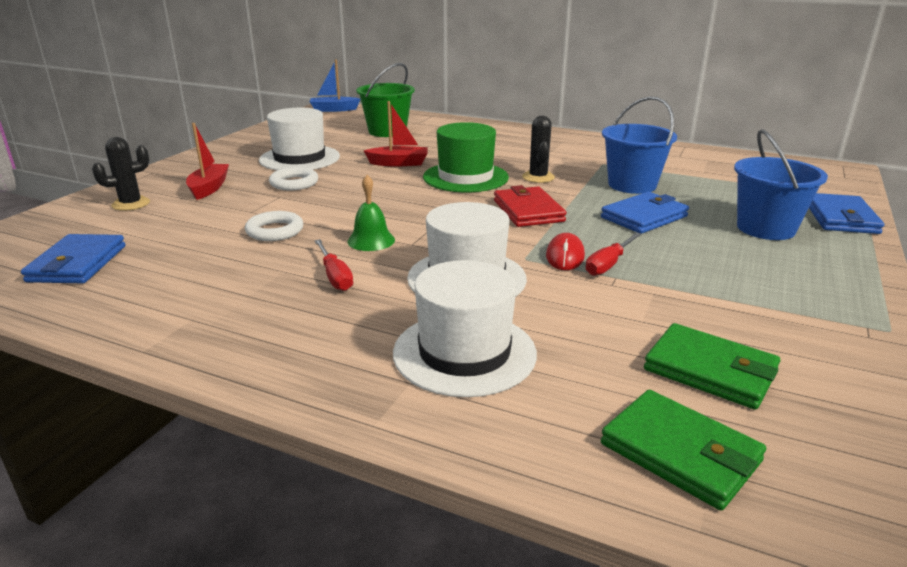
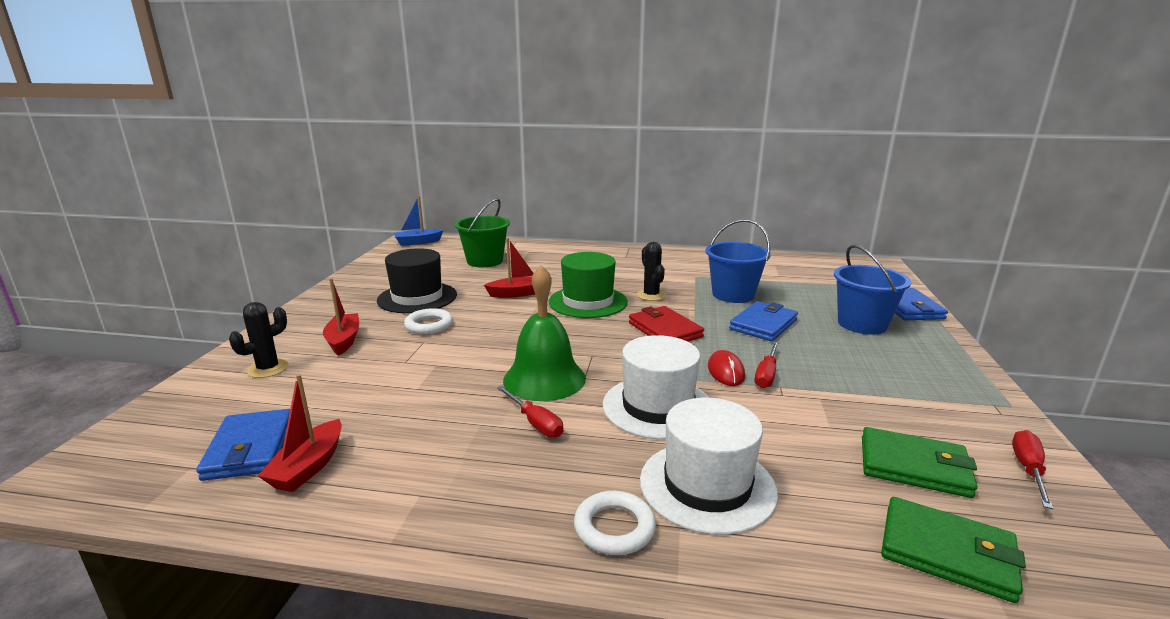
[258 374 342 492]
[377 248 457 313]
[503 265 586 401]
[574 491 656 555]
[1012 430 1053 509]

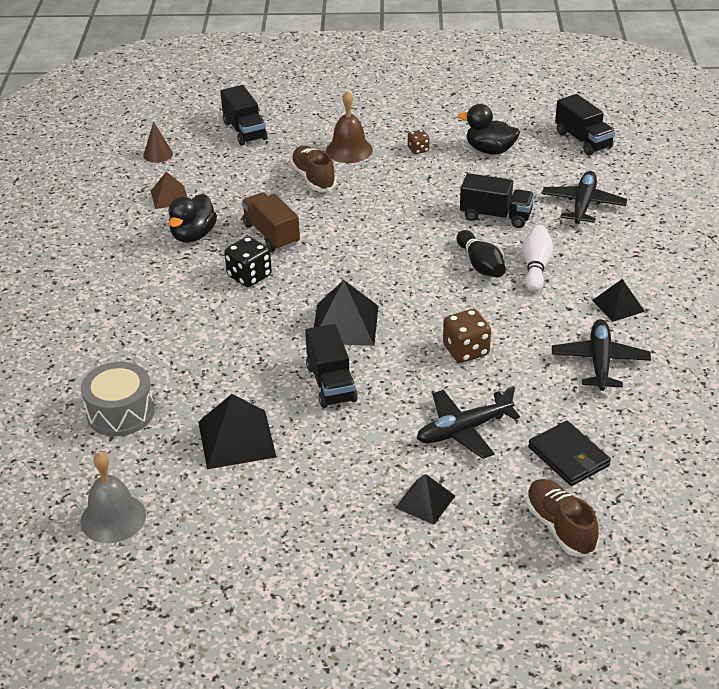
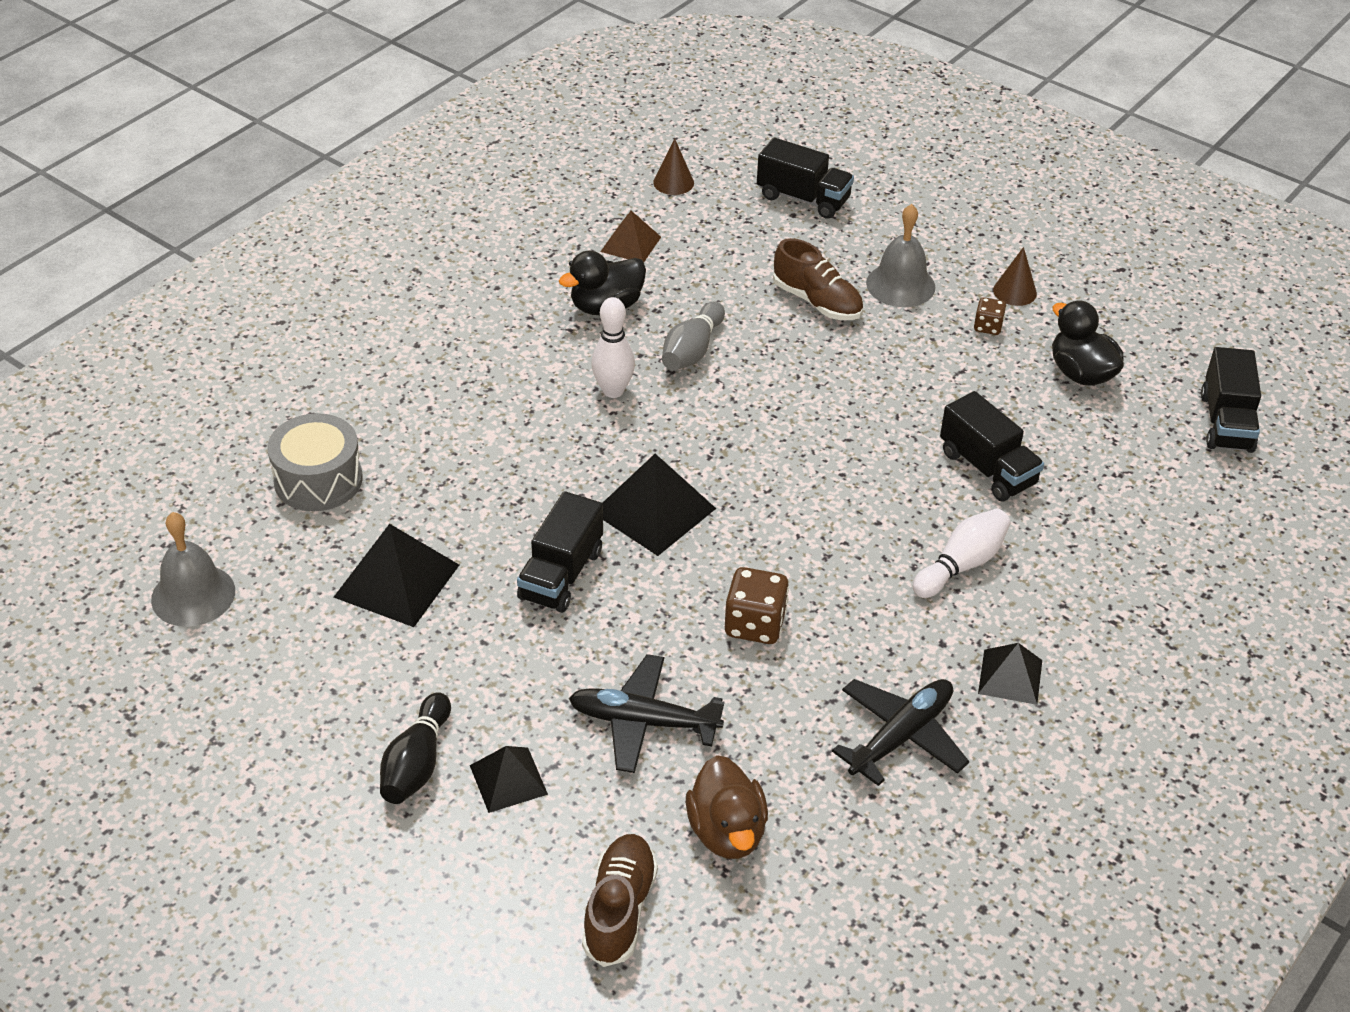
[380 692 451 804]
[591 297 635 398]
[662 302 725 370]
[686 755 768 859]
[757 138 854 219]
[773 238 863 320]
[866 204 935 307]
[993 247 1037 306]
[542 171 627 224] (first image)

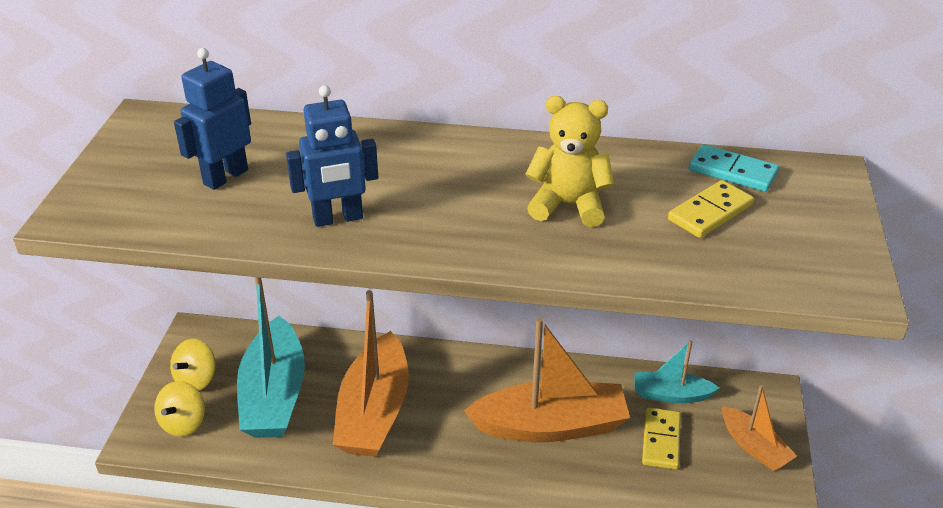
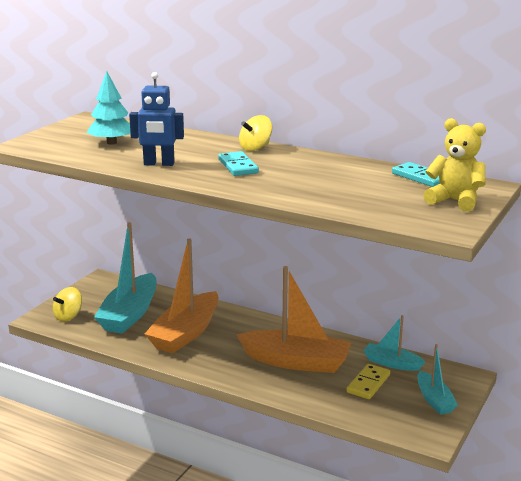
[87 71 130 145]
[218 151 259 176]
[239 115 272 151]
[417 344 458 415]
[423 118 486 212]
[668 180 754 238] (first image)

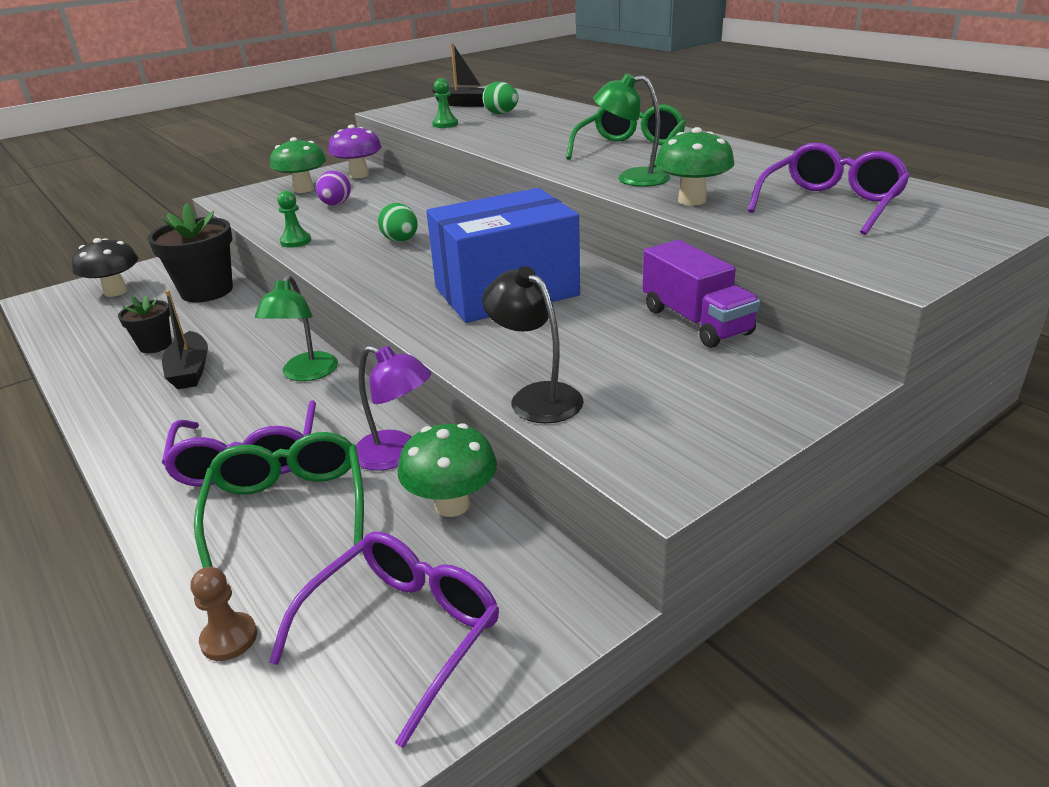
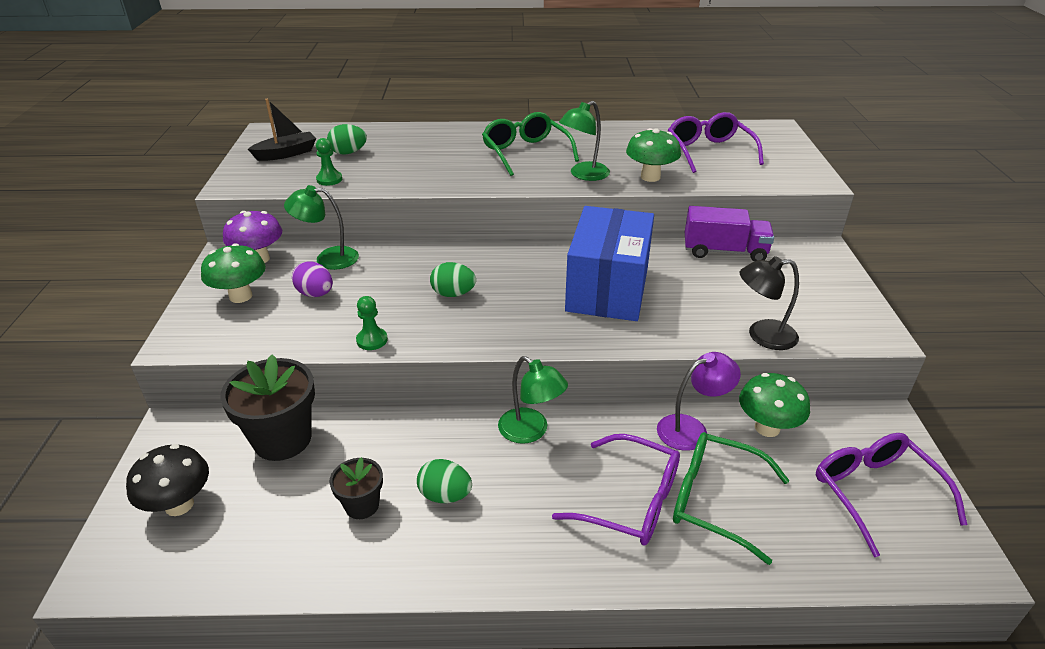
[284 185 359 270]
[417 459 472 503]
[191 567 257 661] (first image)

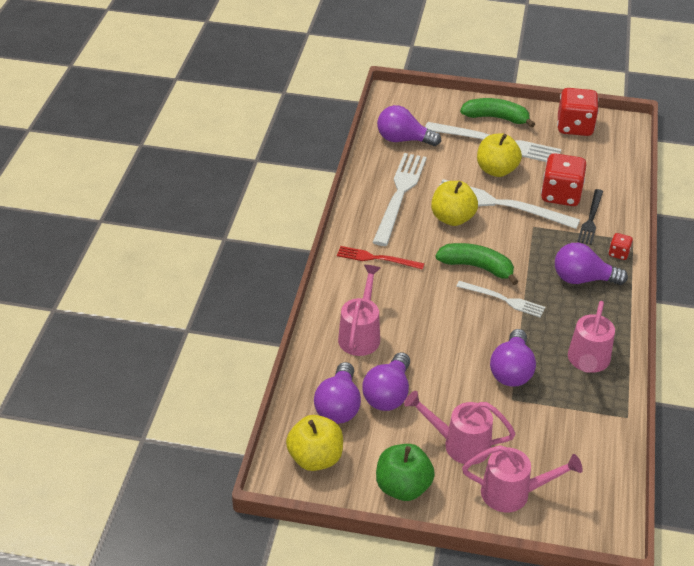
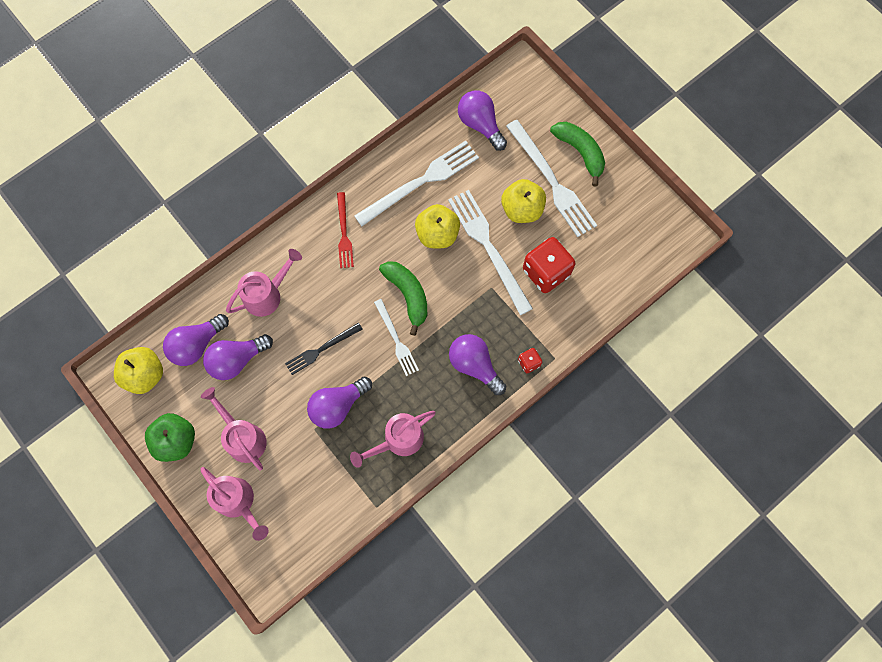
[285 322 363 375]
[337 192 354 268]
[557 88 599 136] (first image)

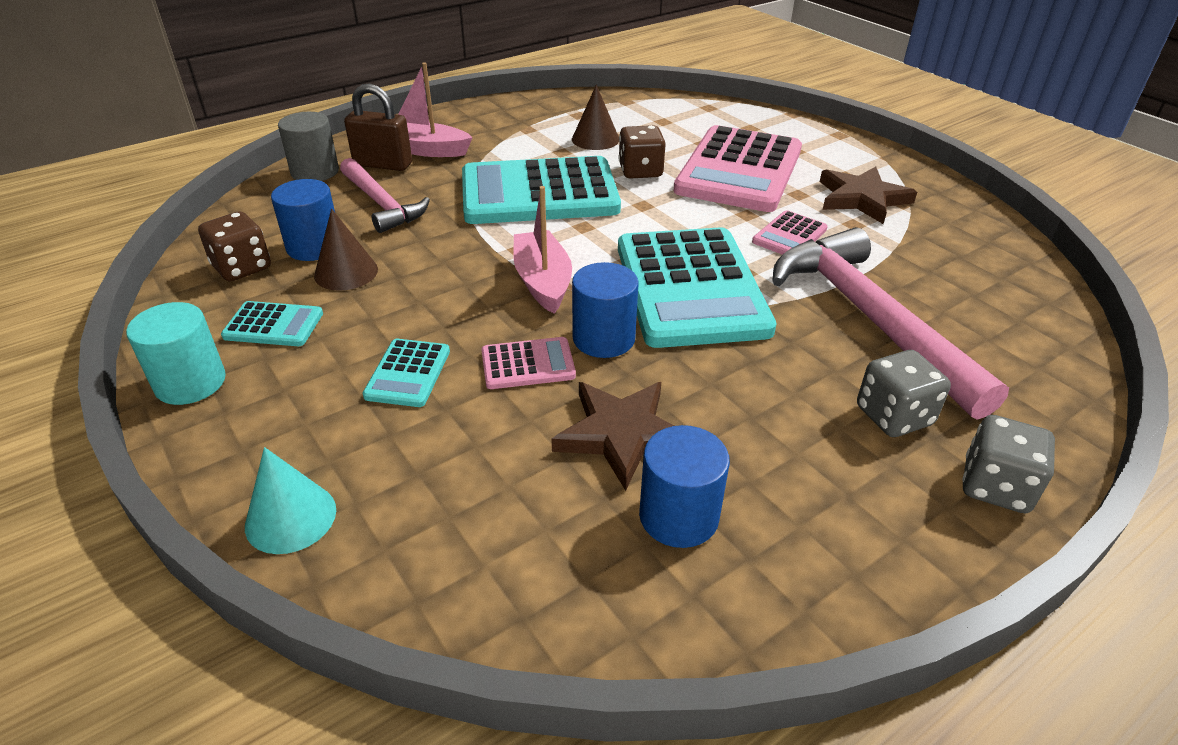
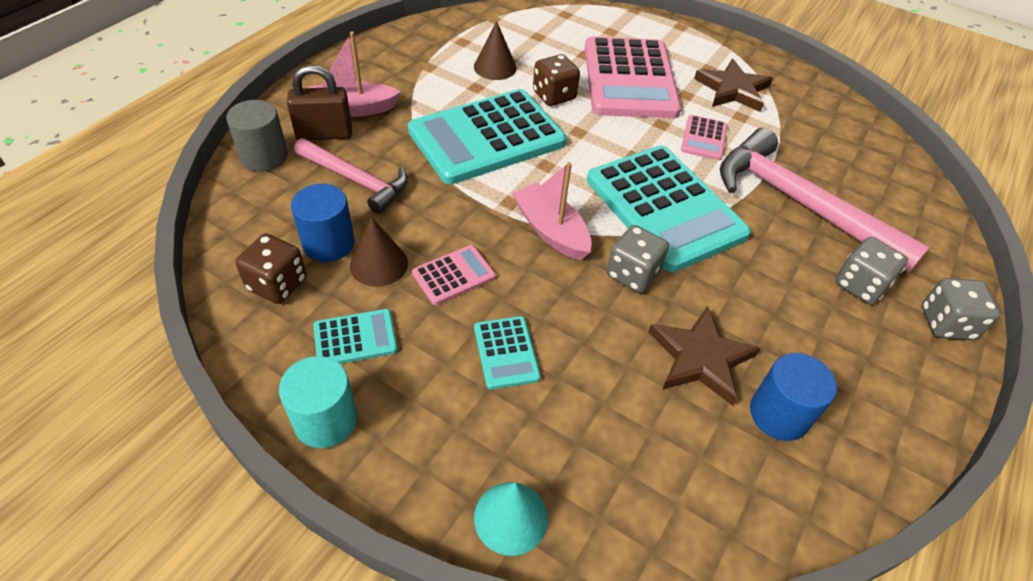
[412 245 496 305]
[606 225 669 293]

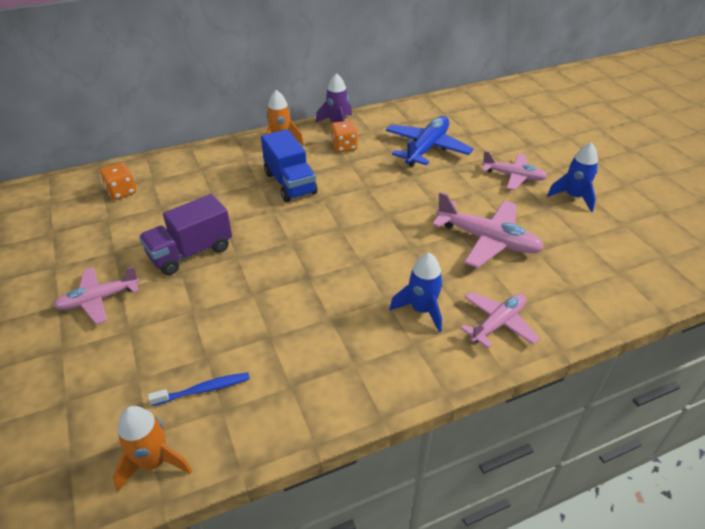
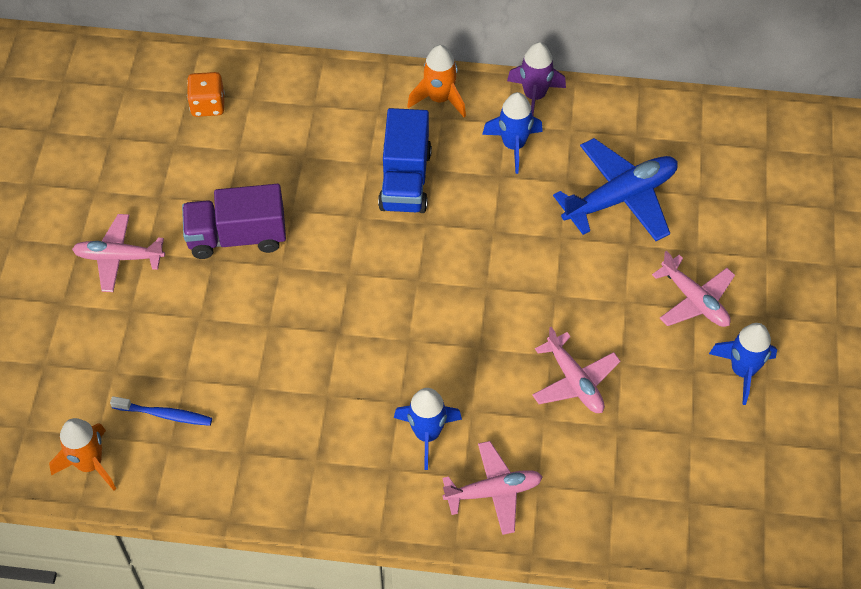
[482 92 543 174]
[532 327 620 413]

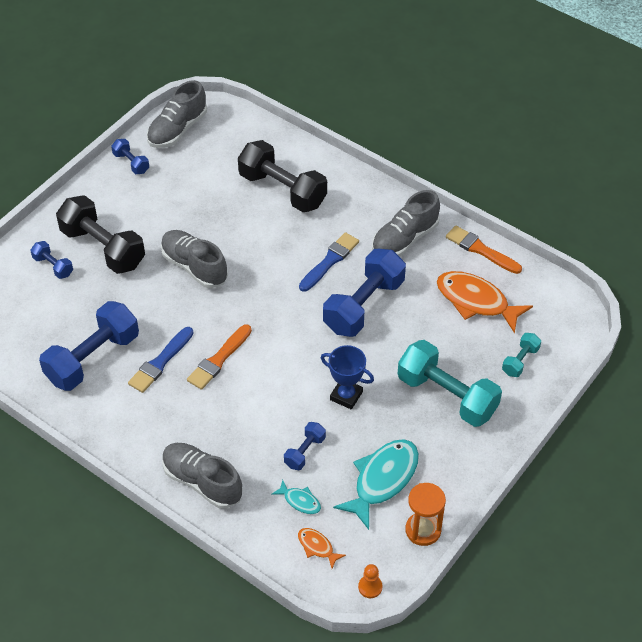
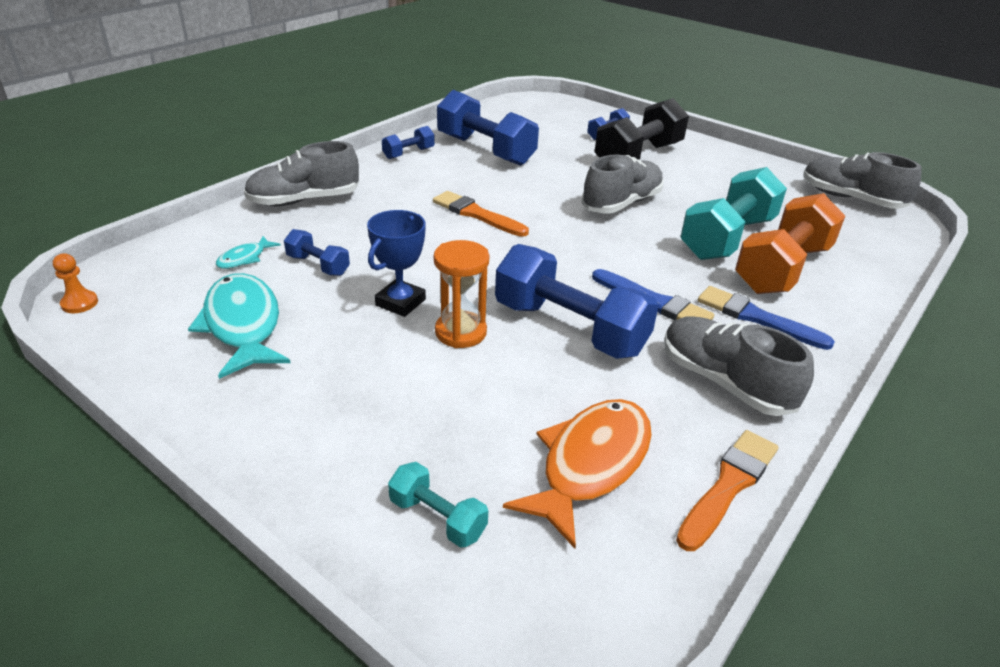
[188 273 291 379]
[244 141 359 206]
[382 126 435 159]
[434 240 489 348]
[680 167 787 260]
[698 286 835 350]
[735 193 845 294]
[298 528 346 568] (first image)

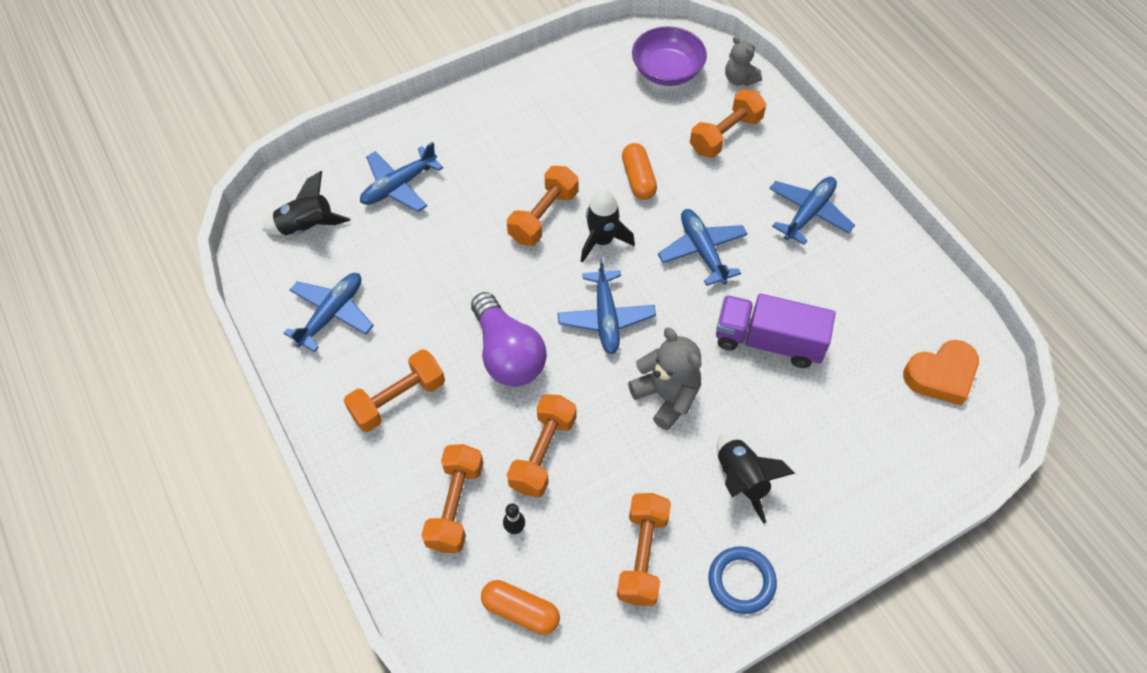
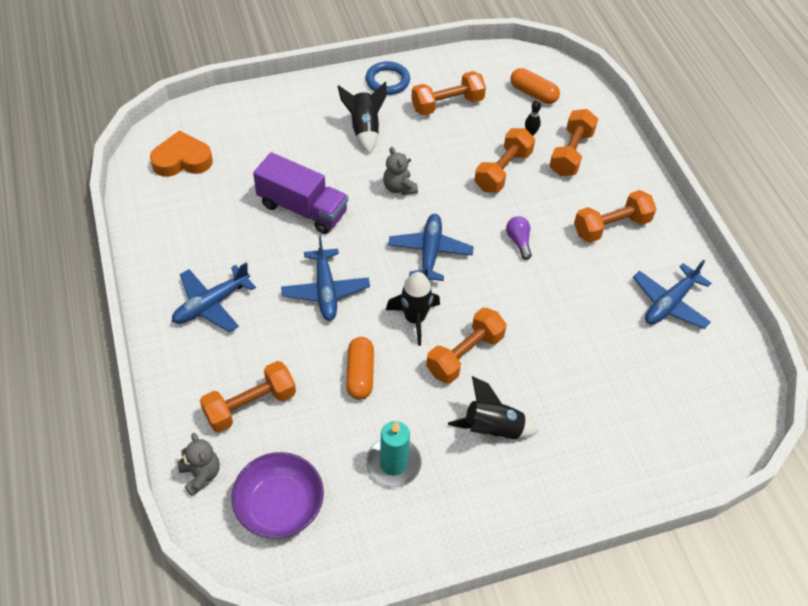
[366 421 422 487]
[383 147 418 195]
[411 71 486 116]
[448 376 539 439]
[506 216 532 260]
[360 142 443 212] (first image)

